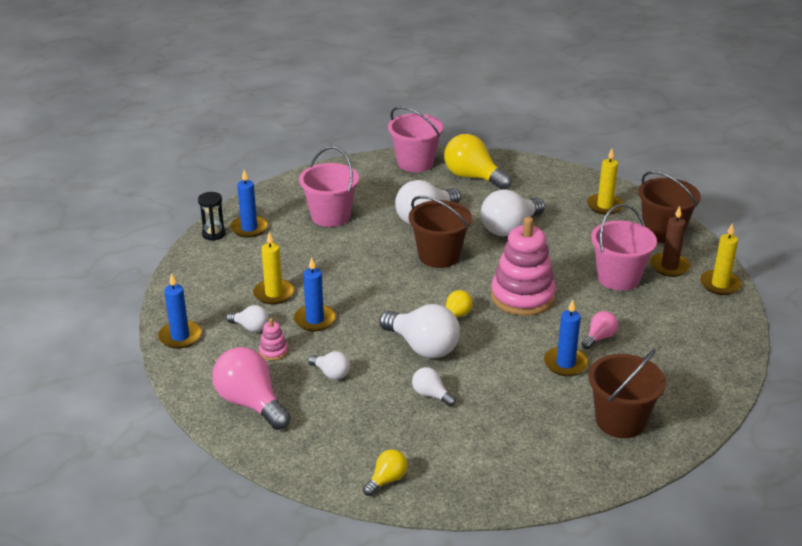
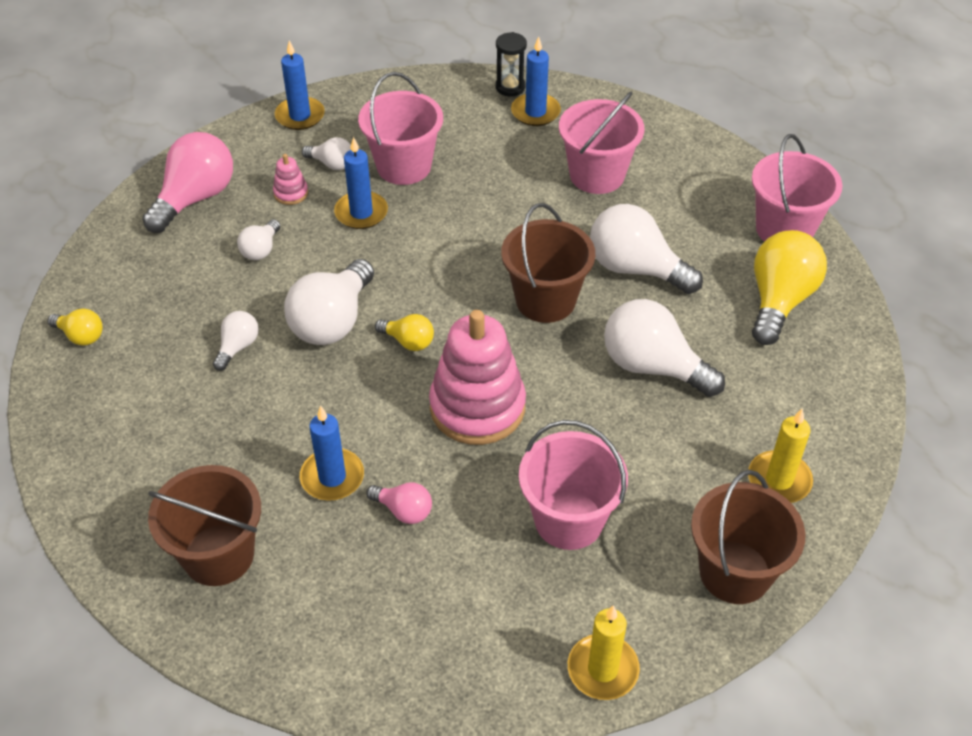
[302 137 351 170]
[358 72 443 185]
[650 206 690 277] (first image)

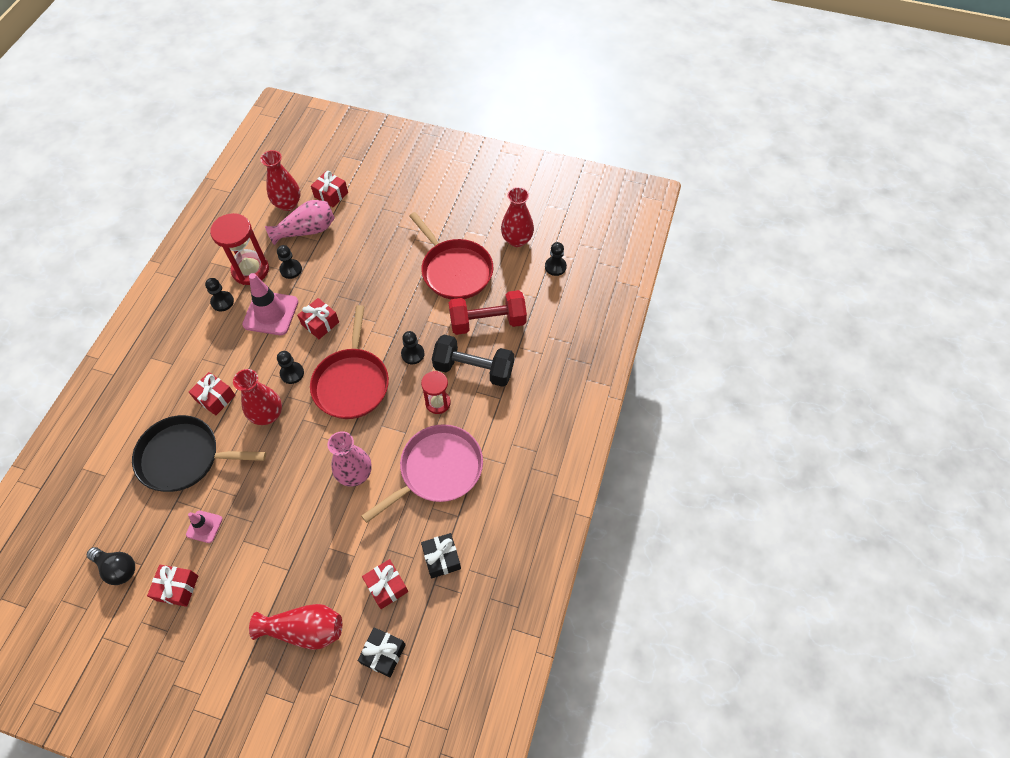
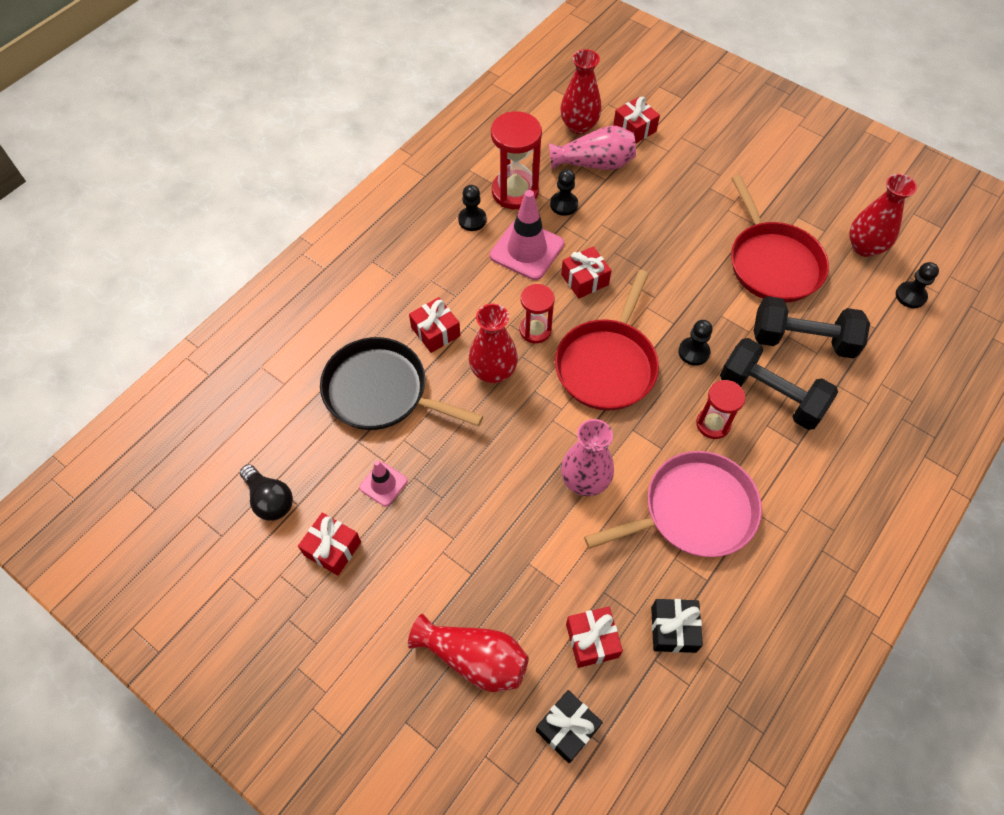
[520 284 555 343]
[754 296 870 359]

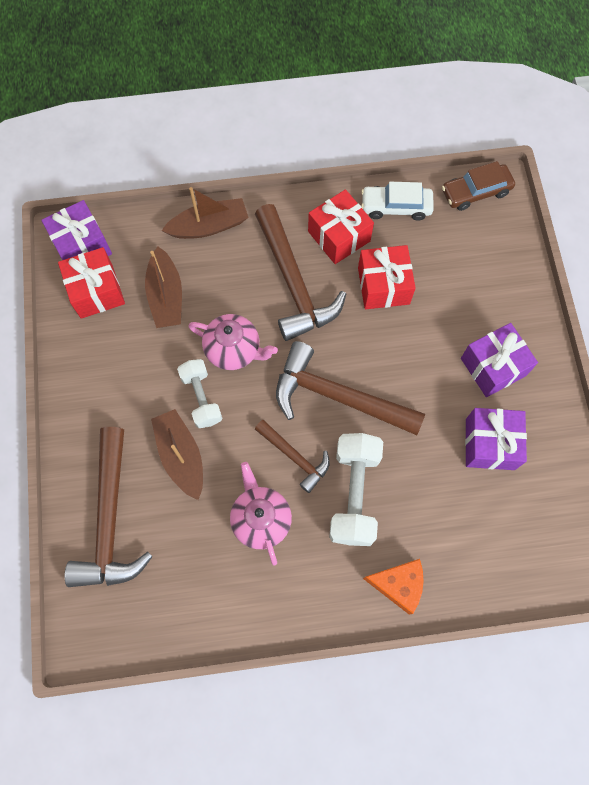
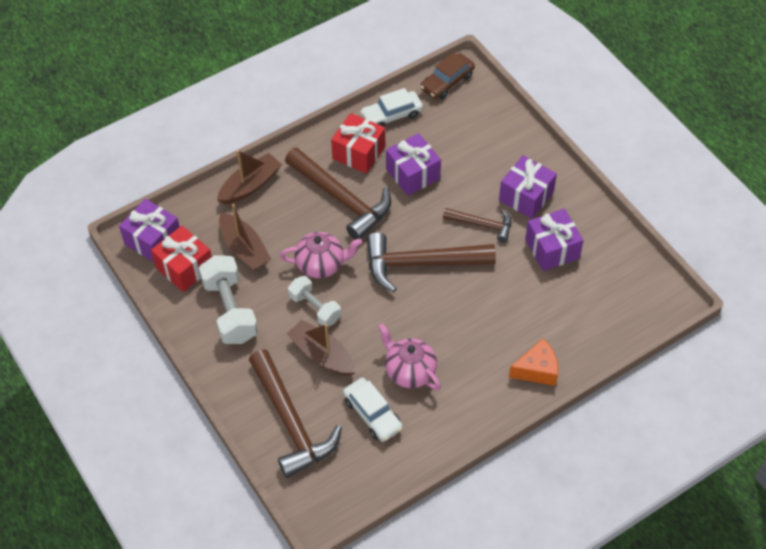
[199 255 258 344]
[343 378 403 442]
[386 133 441 196]
[443 208 512 242]

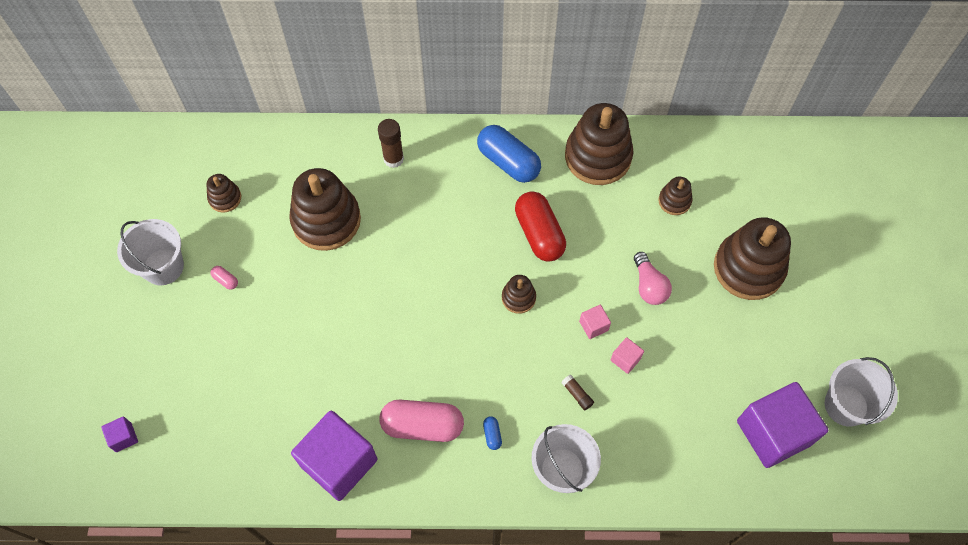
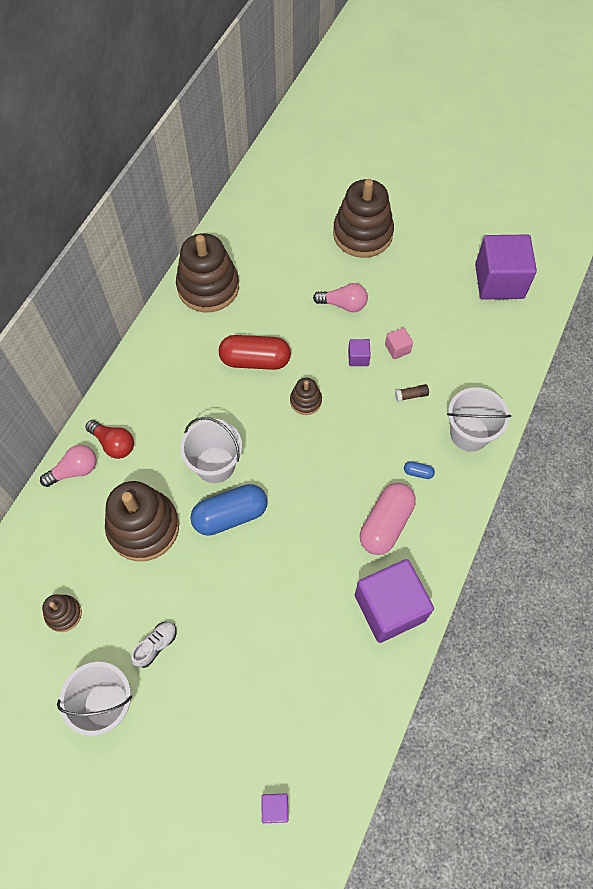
[40 445 97 487]
[85 420 134 459]
[131 622 177 668]
[180 417 242 483]
[190 484 268 536]
[348 339 371 366]
[658 177 692 215] (first image)

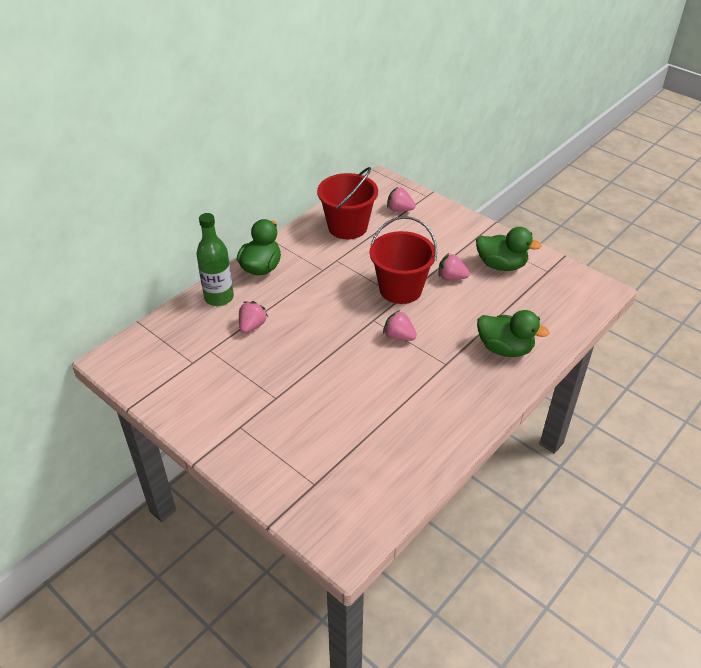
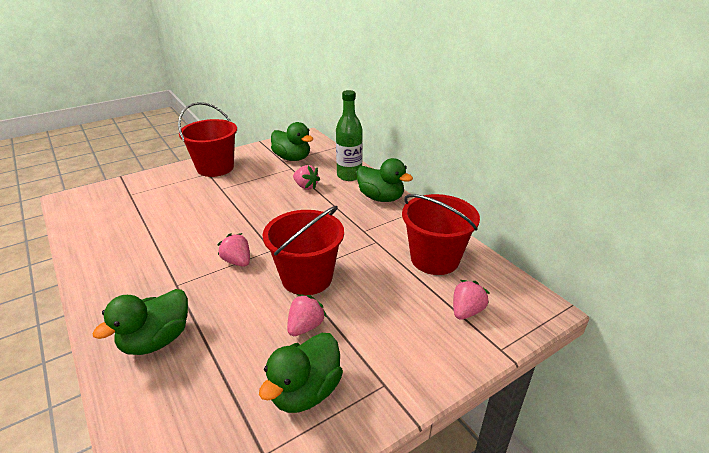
[178 102 237 177]
[217 233 250 267]
[271 122 313 161]

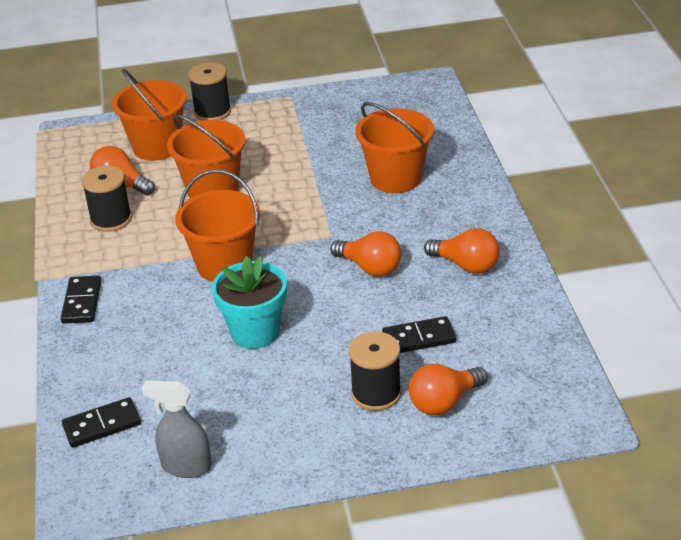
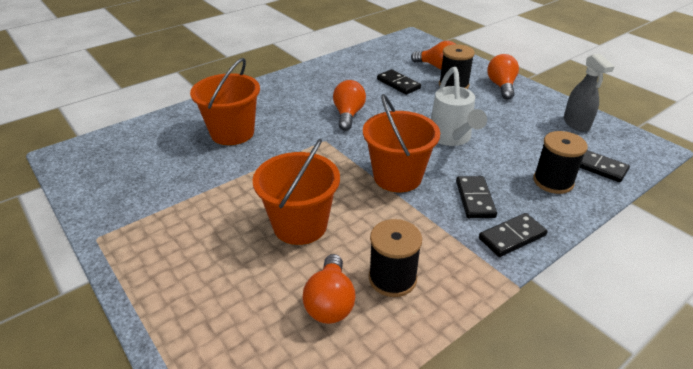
[431 67 487 146]
[456 176 497 218]
[487 54 519 100]
[533 131 588 194]
[112 69 187 161] (first image)

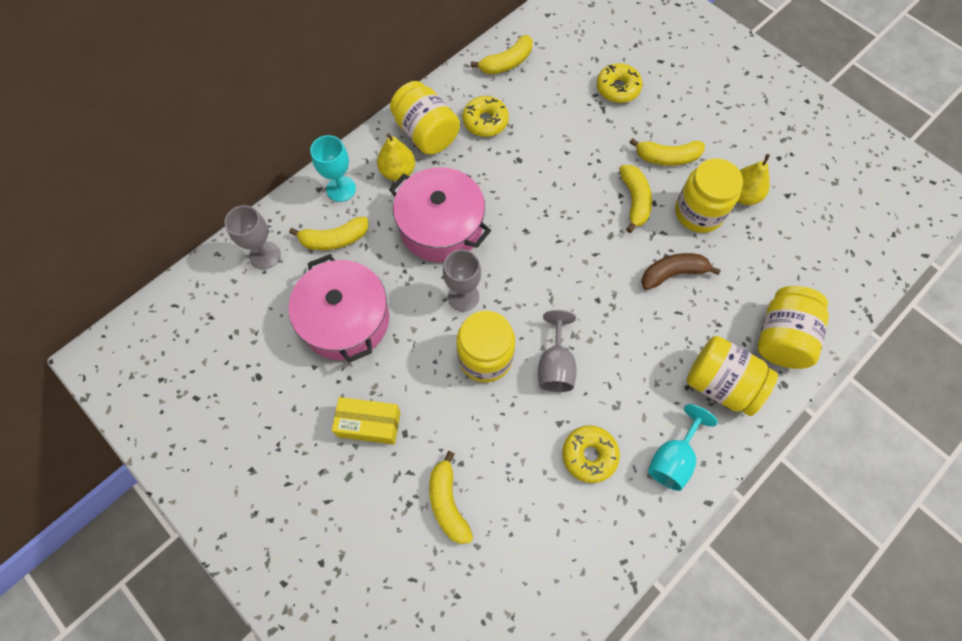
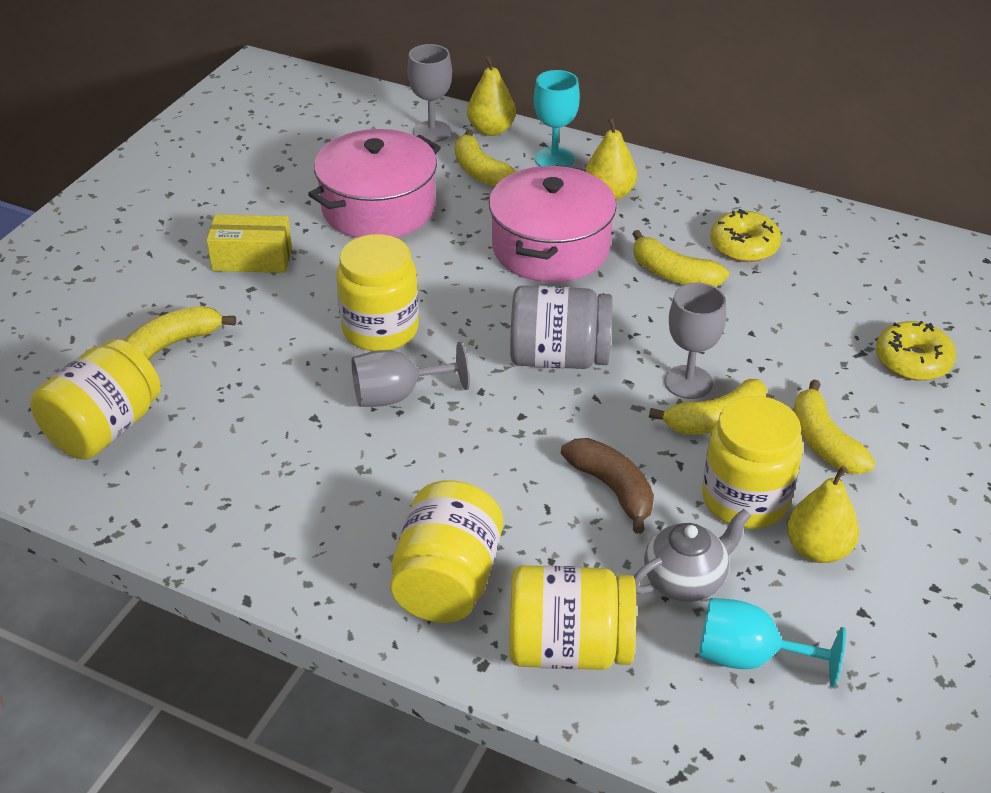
[30 339 161 460]
[206 214 292 273]
[467 56 516 136]
[510 285 612 369]
[632 230 729 286]
[633 509 751 602]
[664 283 726 399]
[699 598 846 687]
[562 425 620 483] (first image)

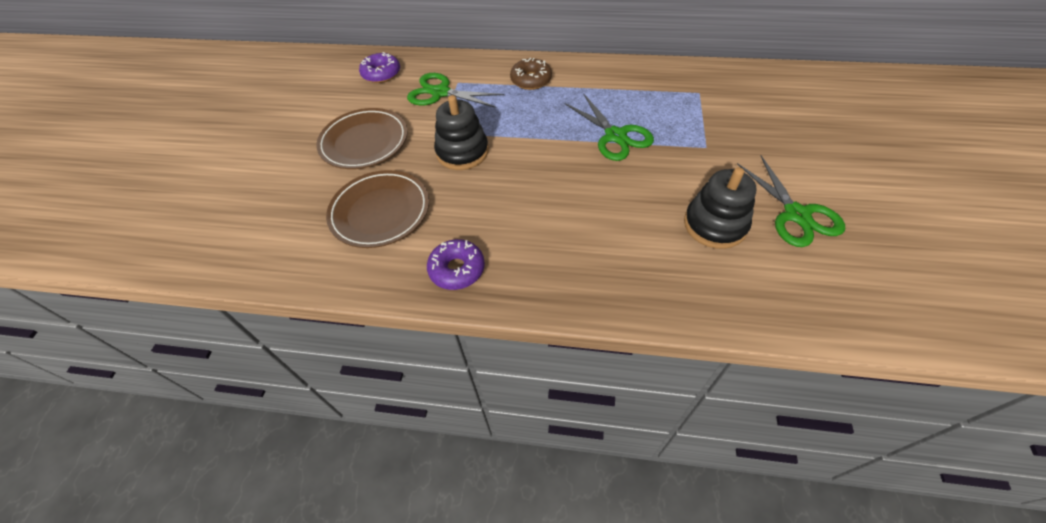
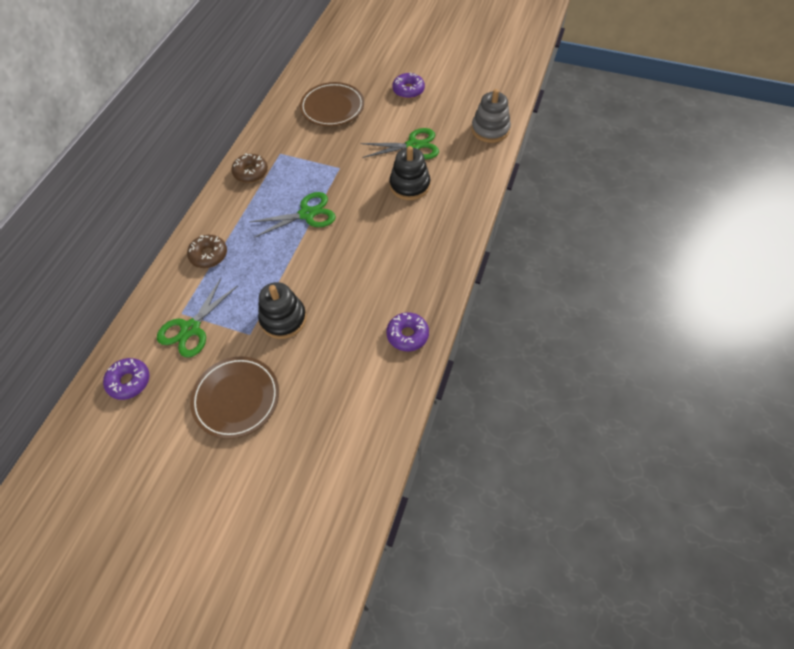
[232 153 268 183]
[300 82 364 126]
[392 72 425 99]
[471 89 511 143]

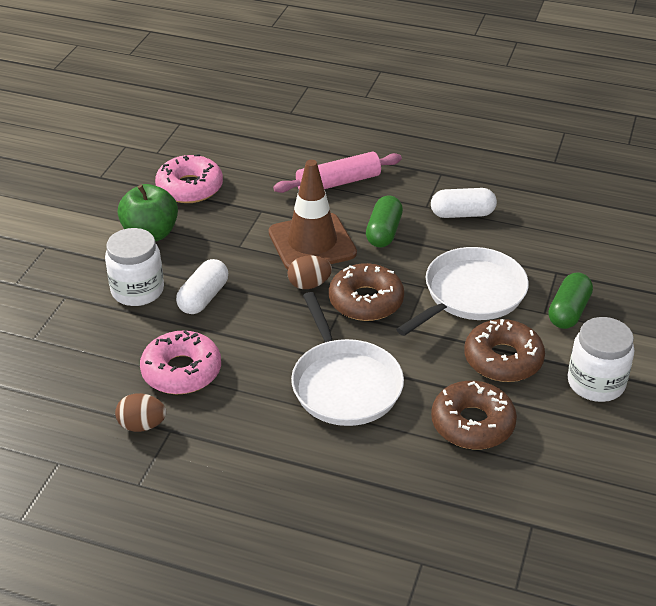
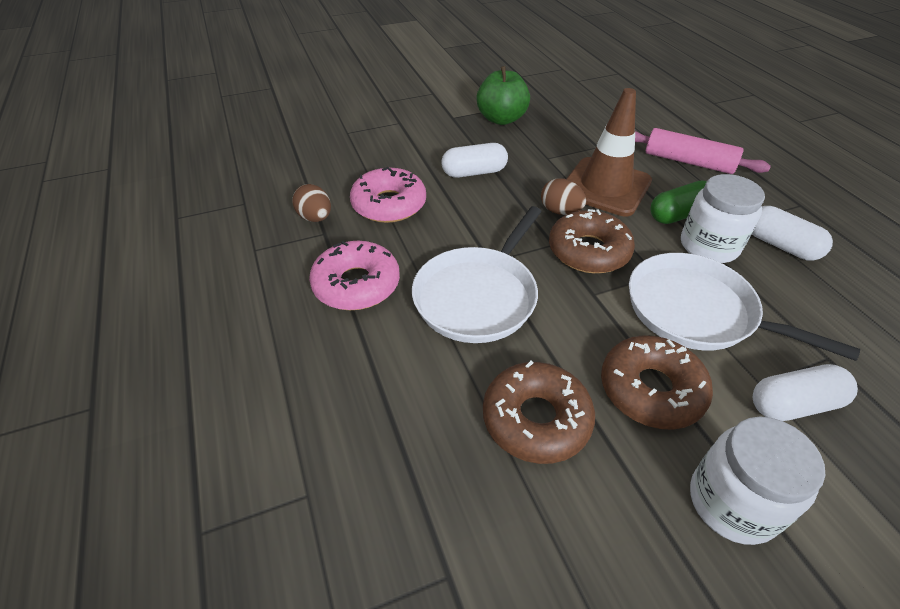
[309 241 400 310]
[629 253 860 361]
[681 174 765 263]
[753 364 858 421]

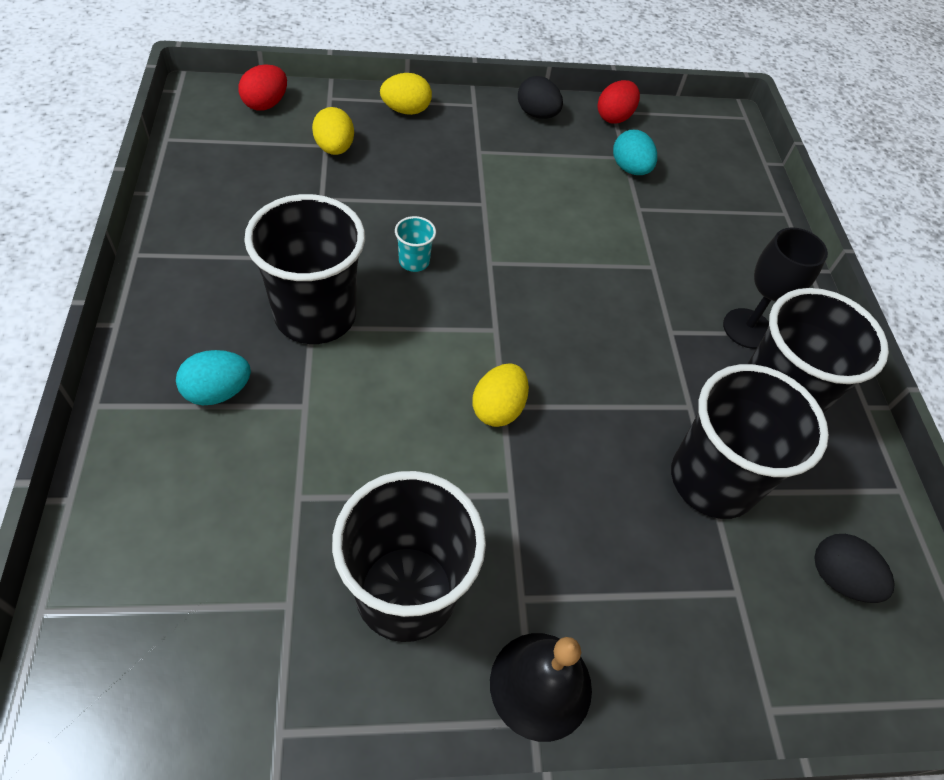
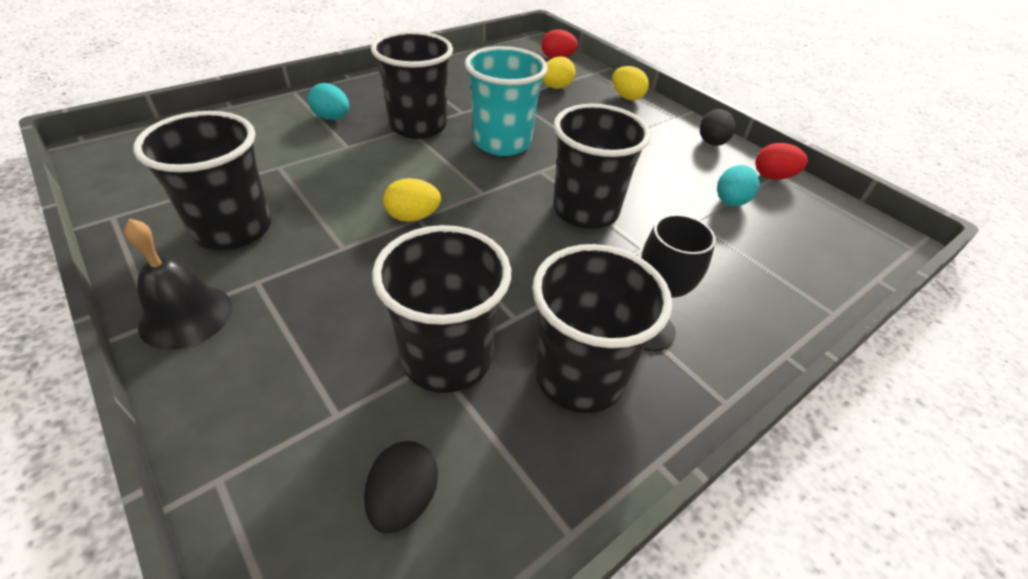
[465 46 548 156]
[553 104 651 229]

